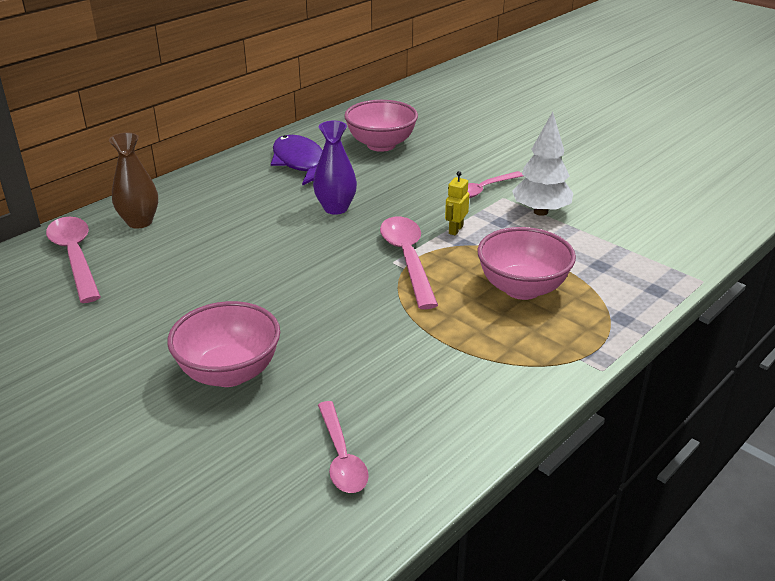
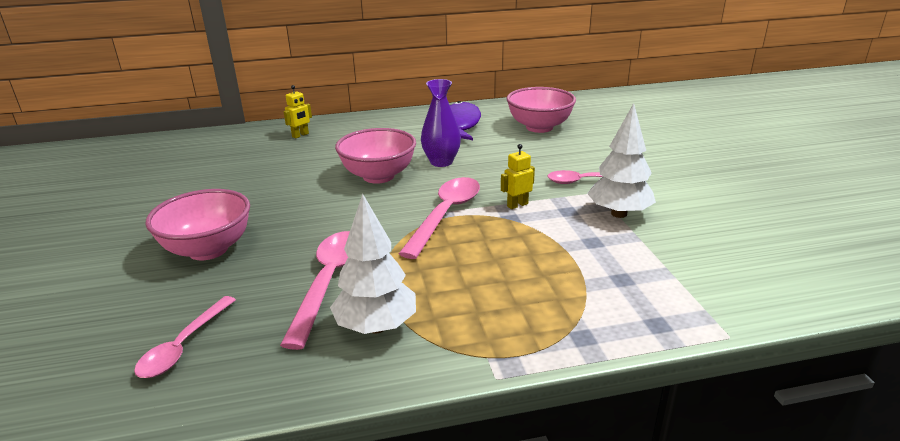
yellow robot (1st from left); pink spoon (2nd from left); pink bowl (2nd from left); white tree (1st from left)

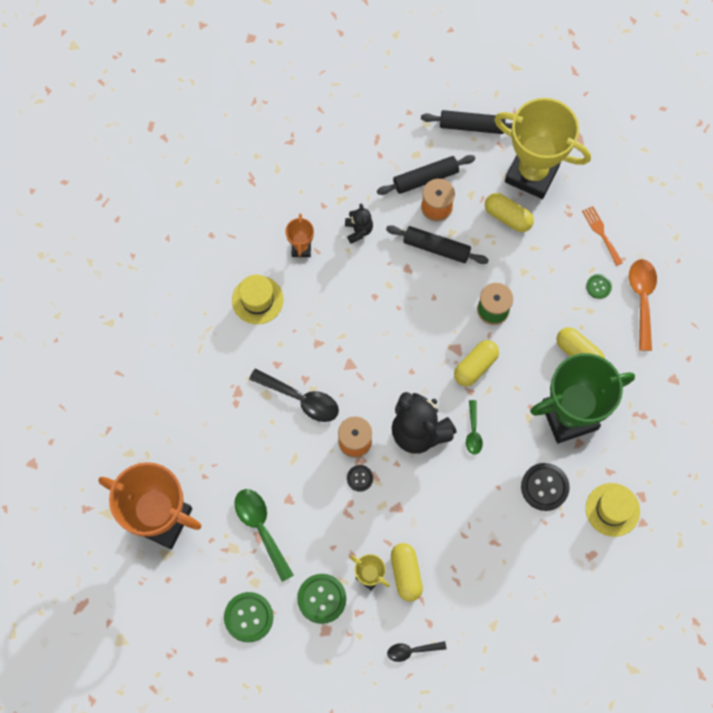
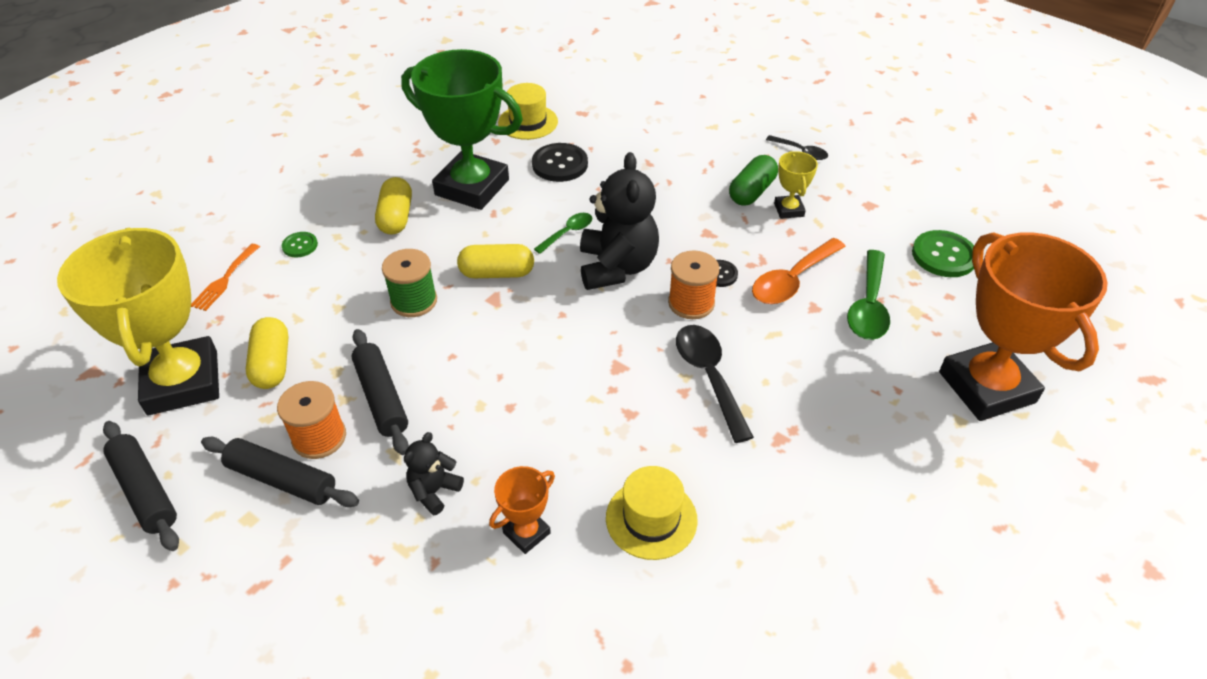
orange spoon; green capsule; green button (2nd from left in the first image)

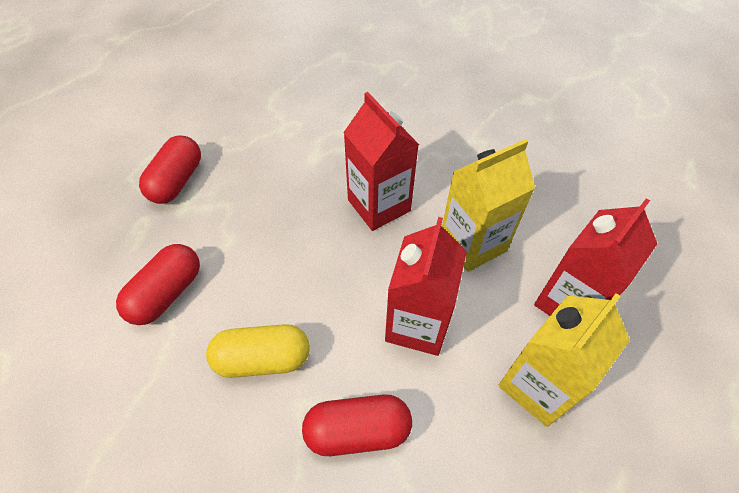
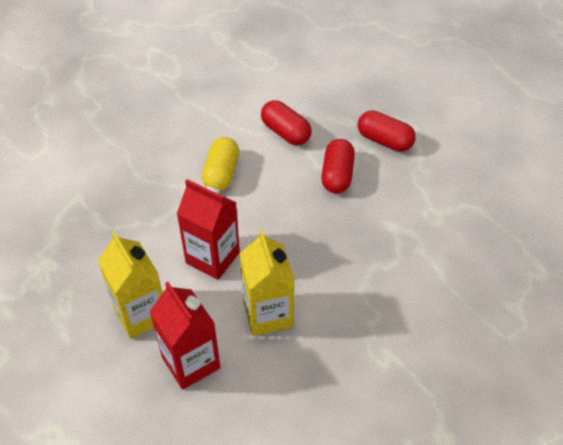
red carton (1st from left in the first image); red capsule (2nd from left)

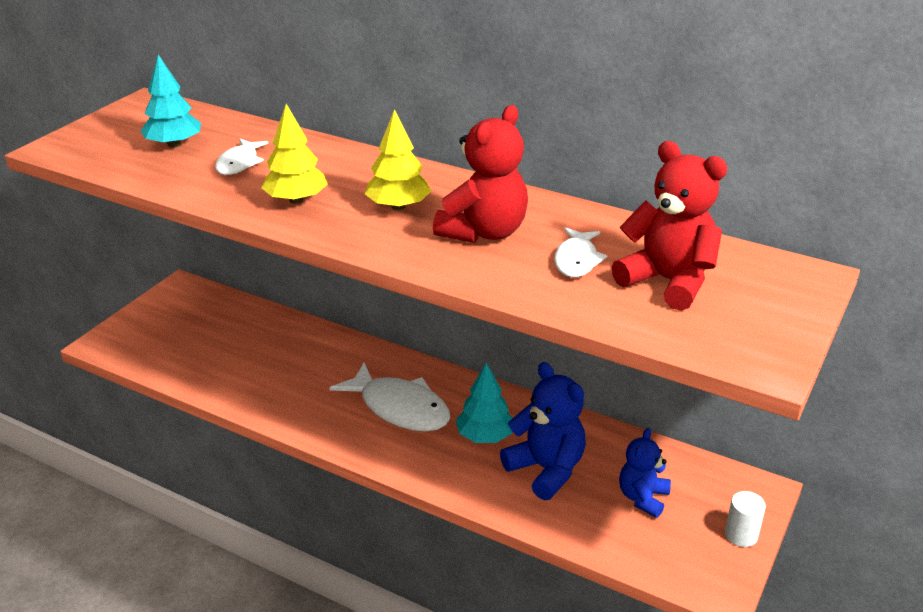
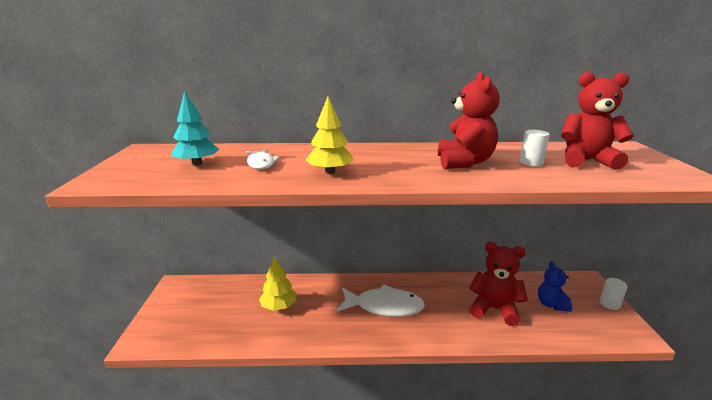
yellow tree (1st from left); white cylinder (1st from left); red teddy bear (2nd from left); turquoise tree (2nd from left in the first image)

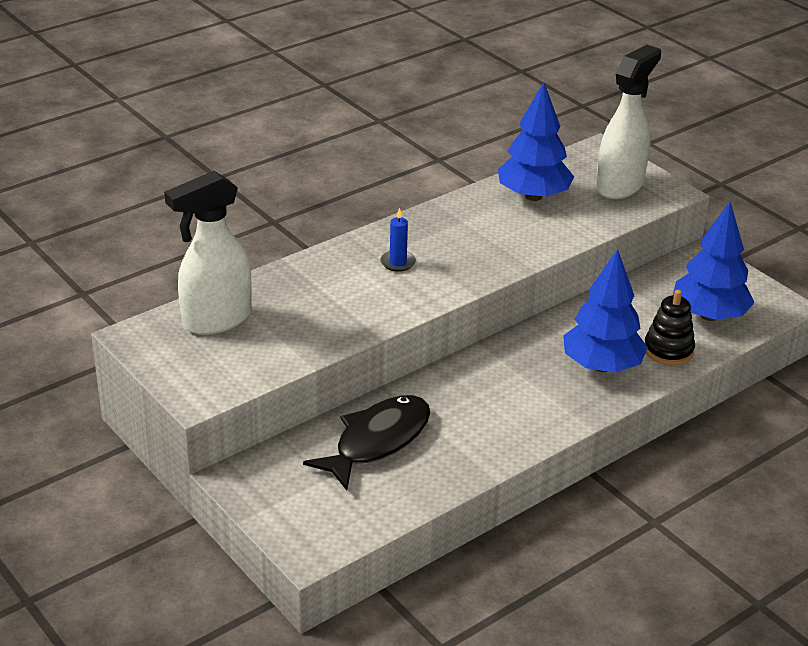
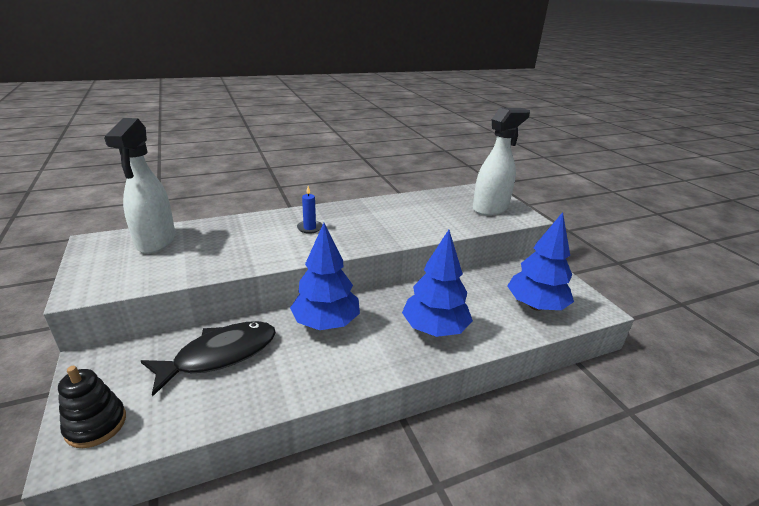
blue tree (1st from left); white spray bottle (1st from left); black stacking toy

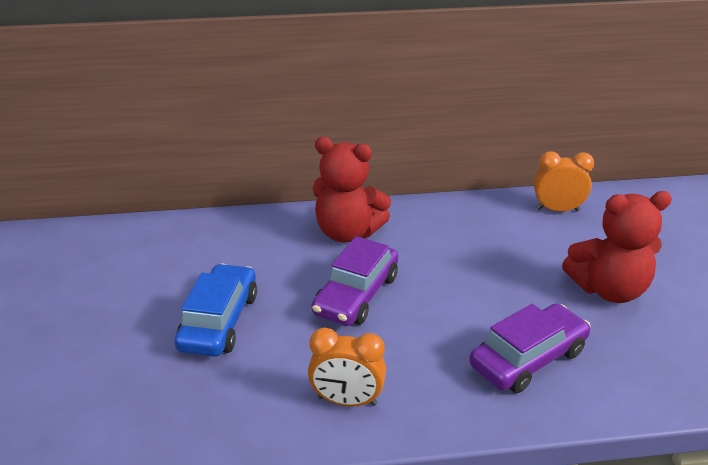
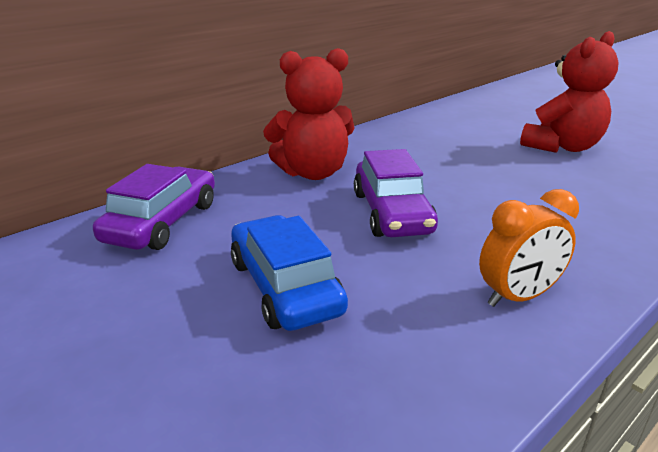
orange clock (2nd from left in the first image); purple car (1st from left)

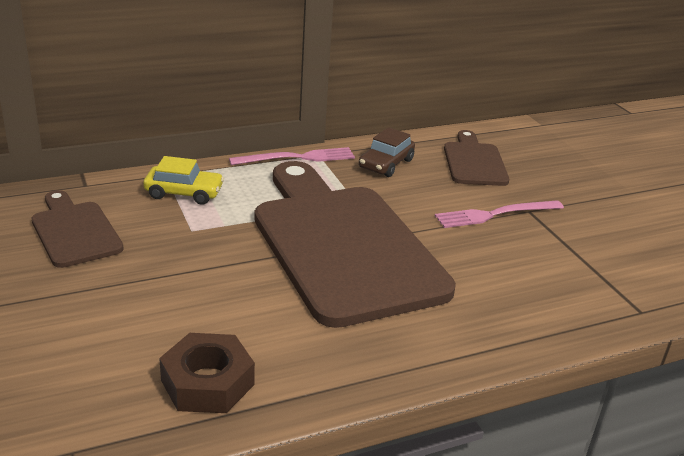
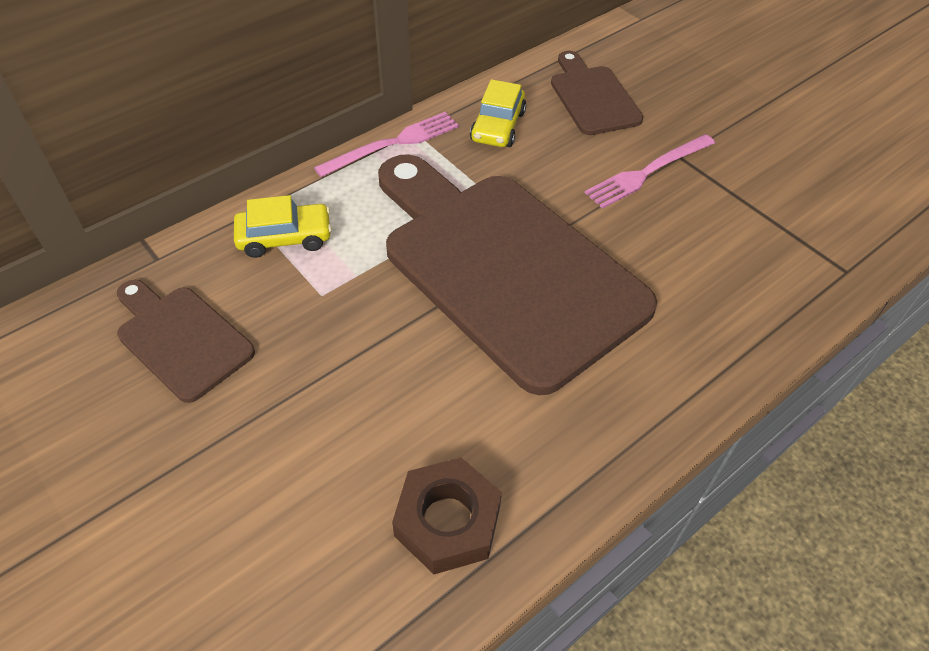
yellow car (2nd from left)

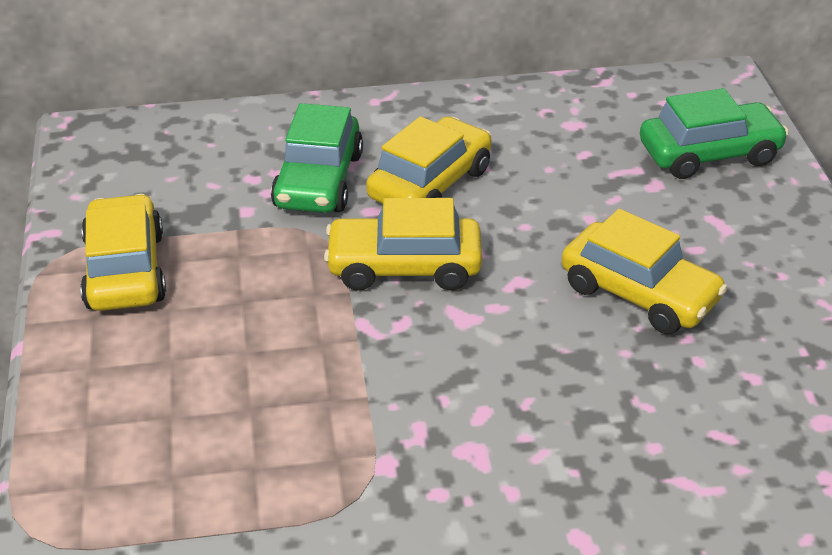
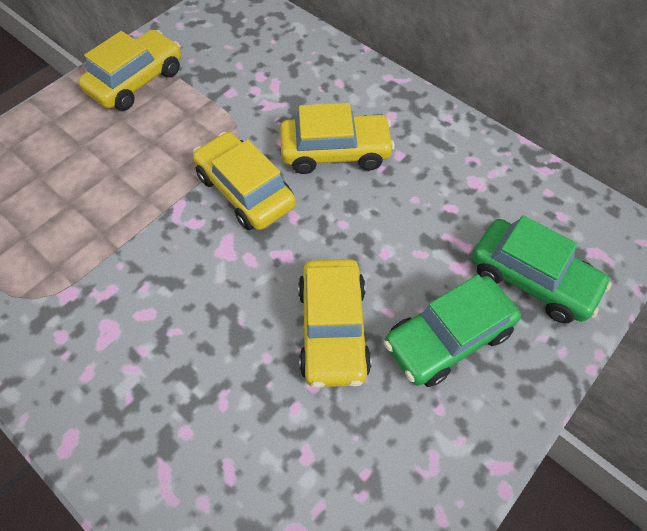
green car (1st from left)

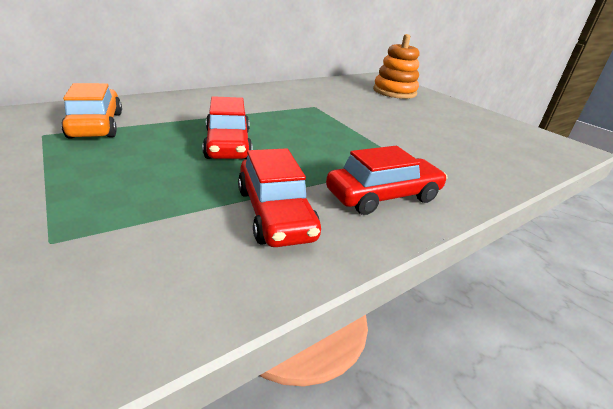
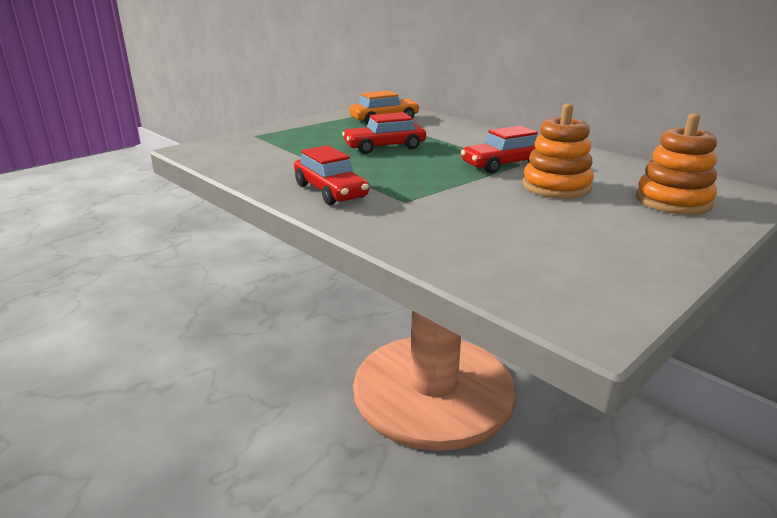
red car (3rd from left); orange stacking toy (1st from left)

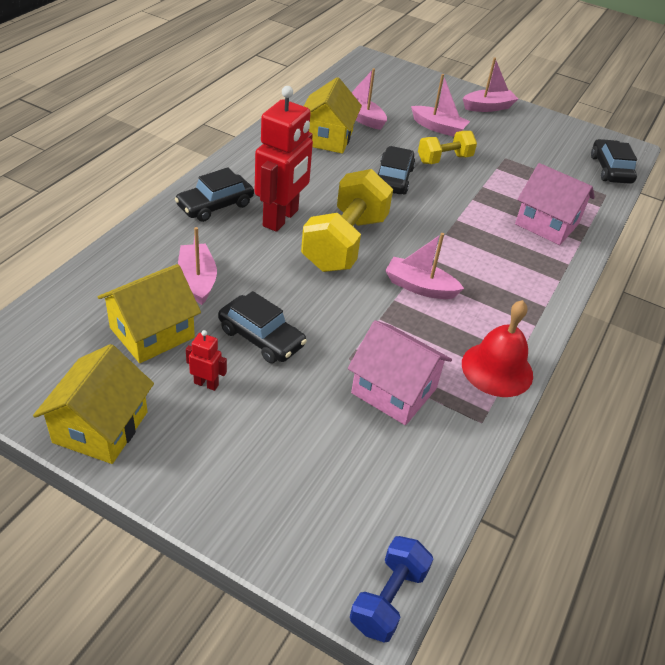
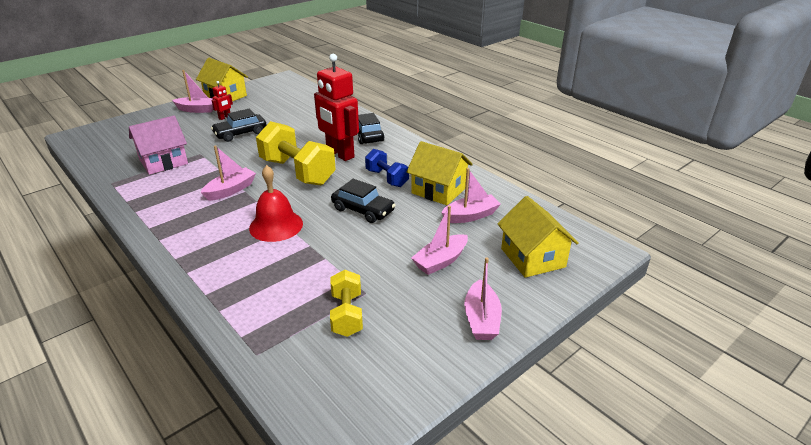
yellow dumbbell (2nd from left); black car (4th from left in the first image); pink house (2nd from left in the first image); pink boat (1st from left); yellow house (3rd from left); red bell; blue dumbbell

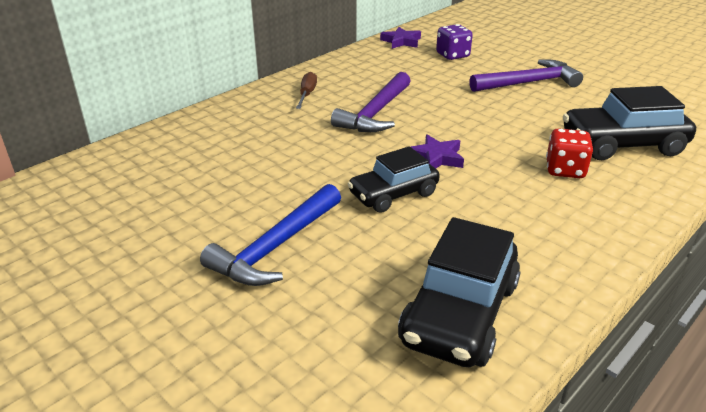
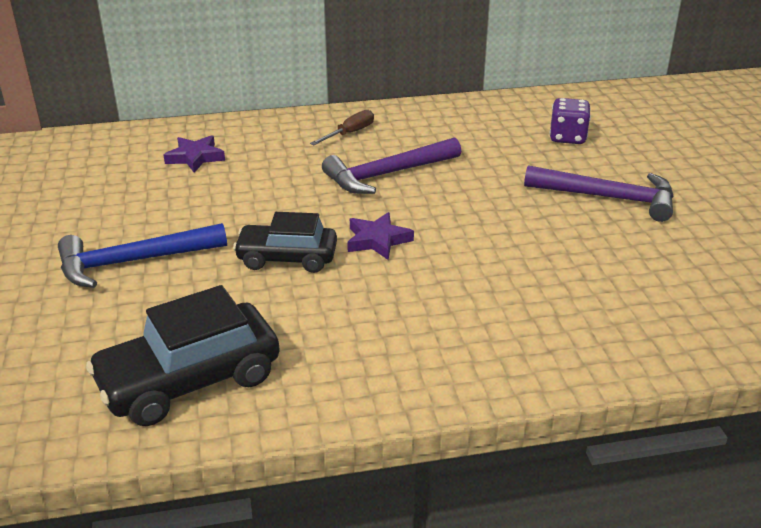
purple star (1st from left); black car (3rd from left in the first image); red dice

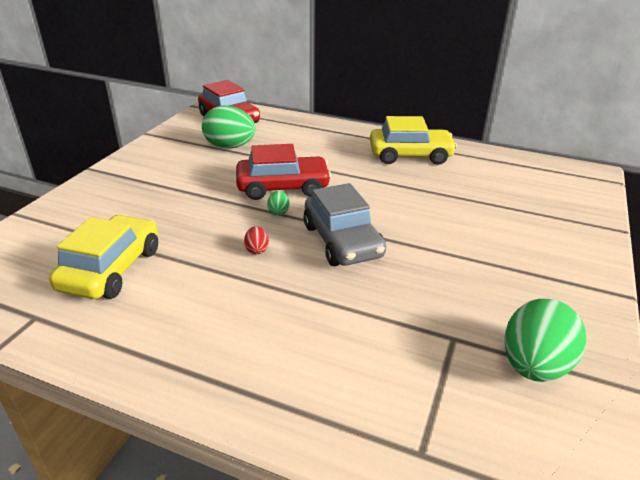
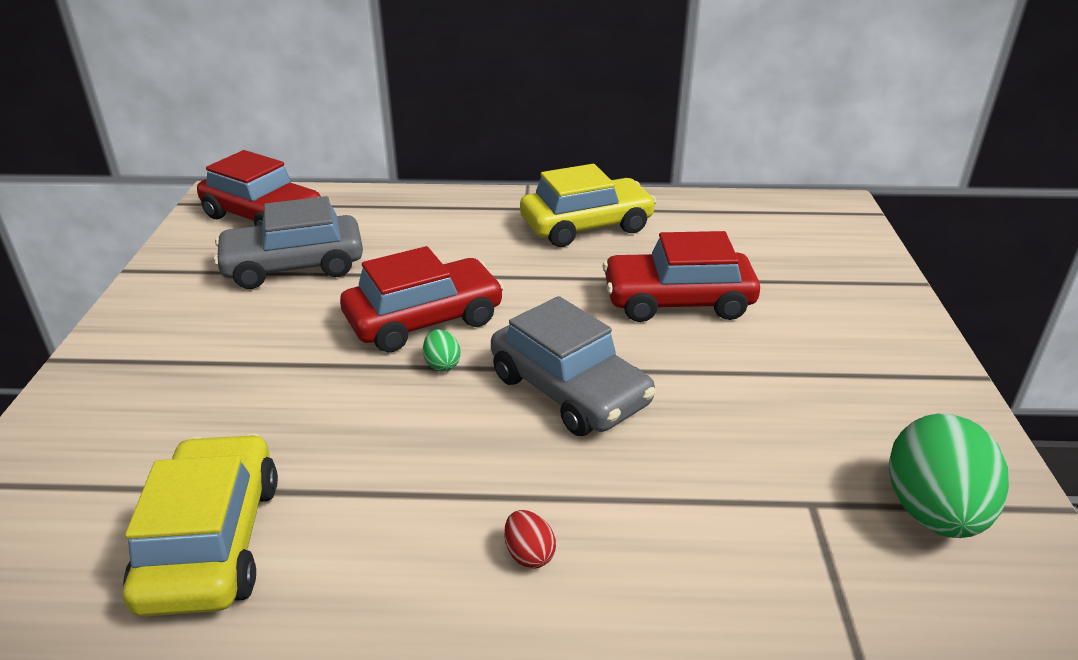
grey car (1st from left); red egg; red car (3rd from left)

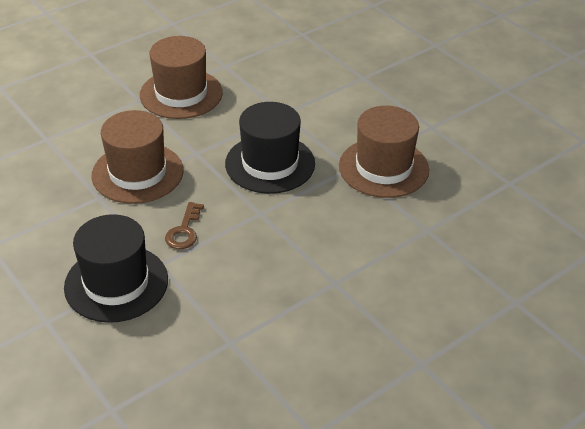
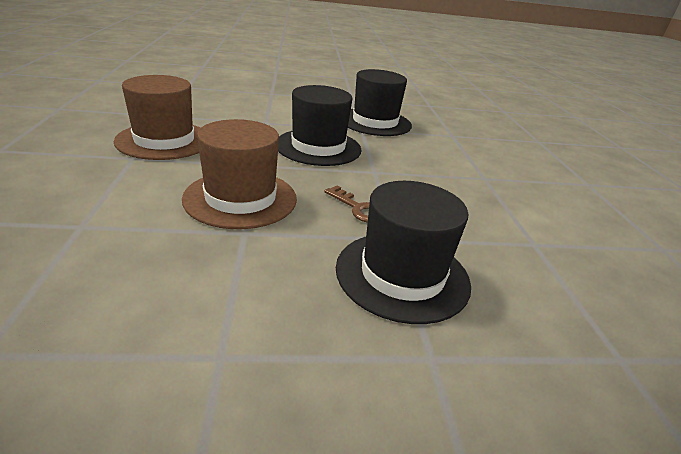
black hat (2nd from left)

